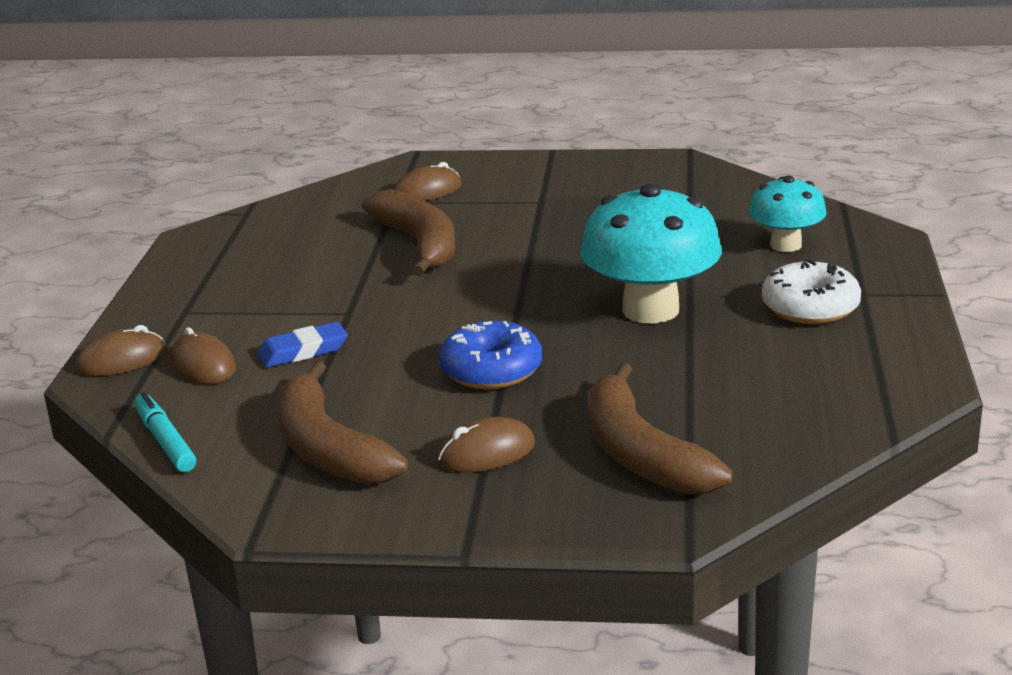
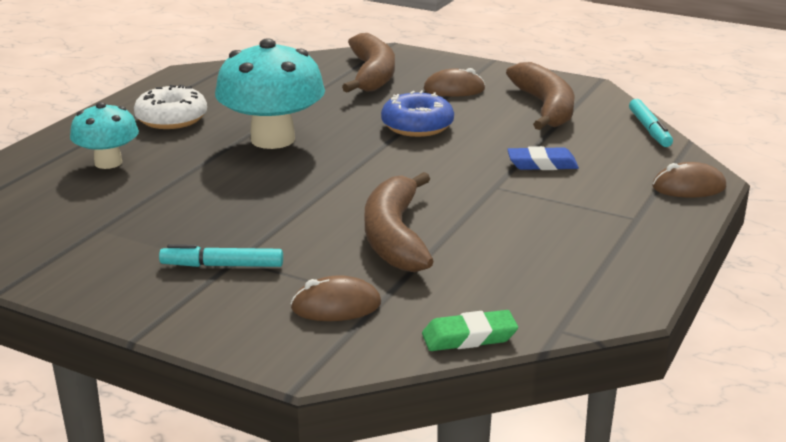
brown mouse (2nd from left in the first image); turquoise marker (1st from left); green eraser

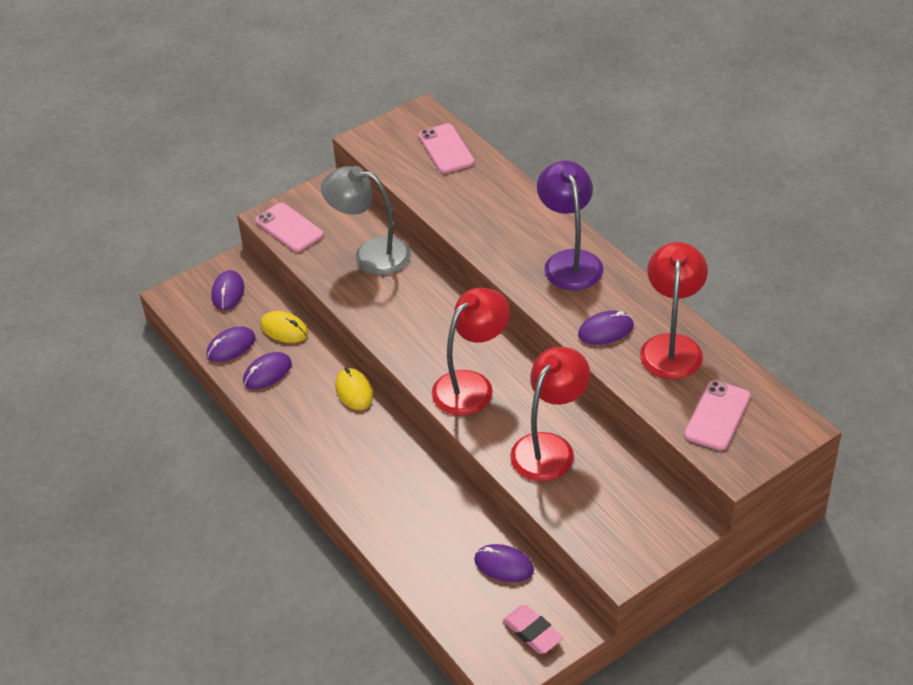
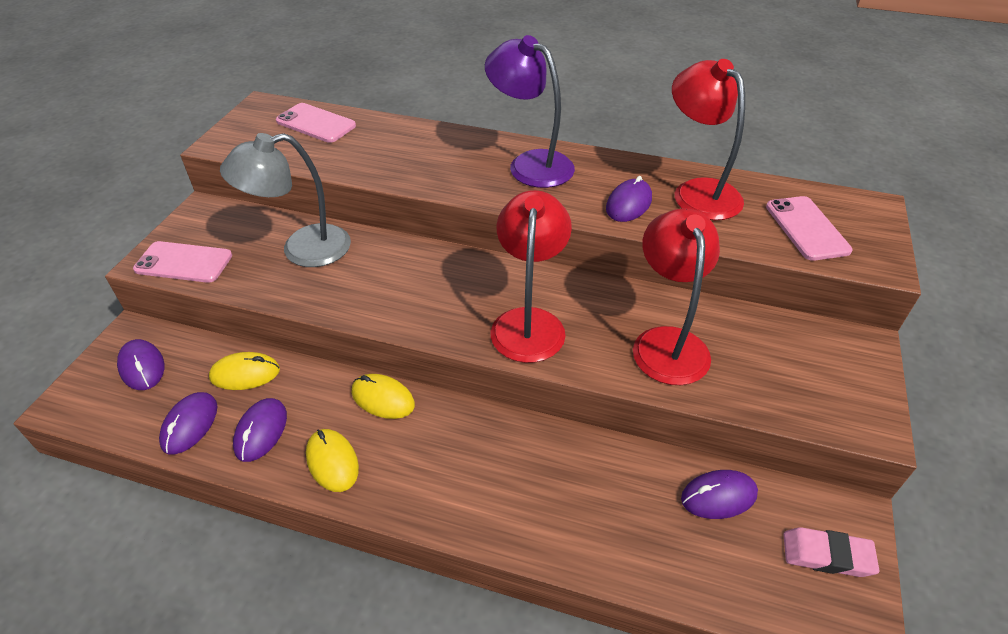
yellow mouse (2nd from left)

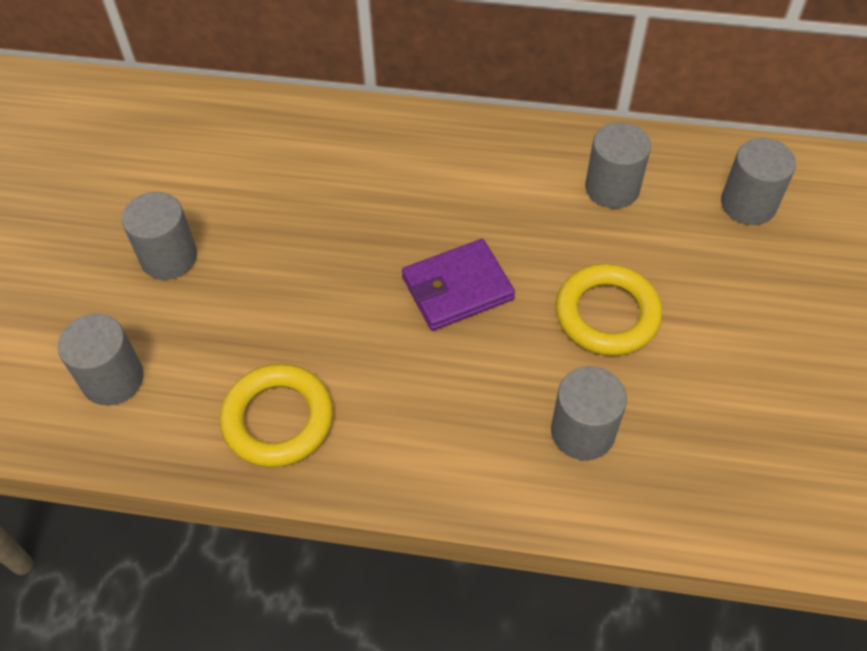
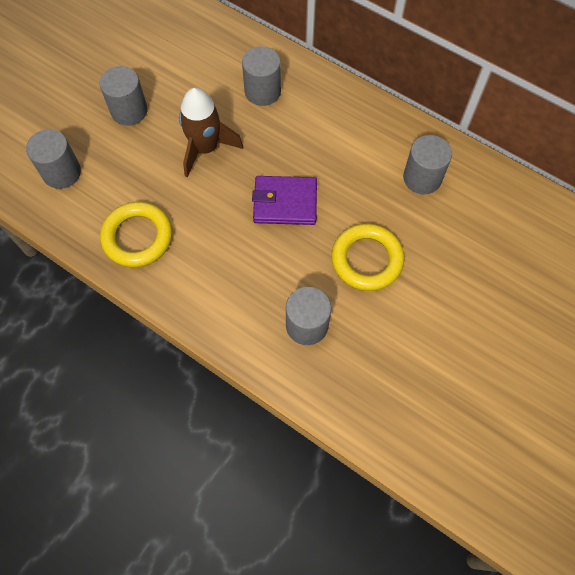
grey cylinder (3rd from left); brown rocket

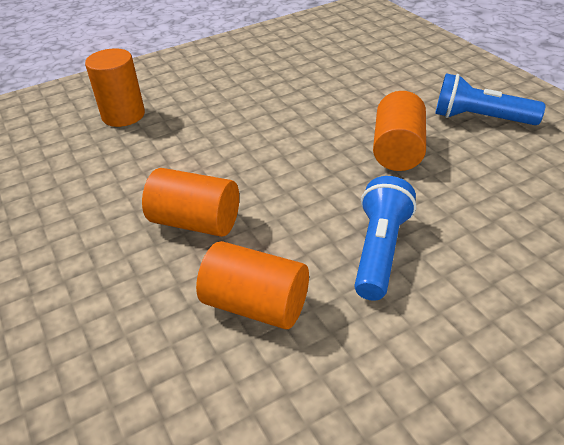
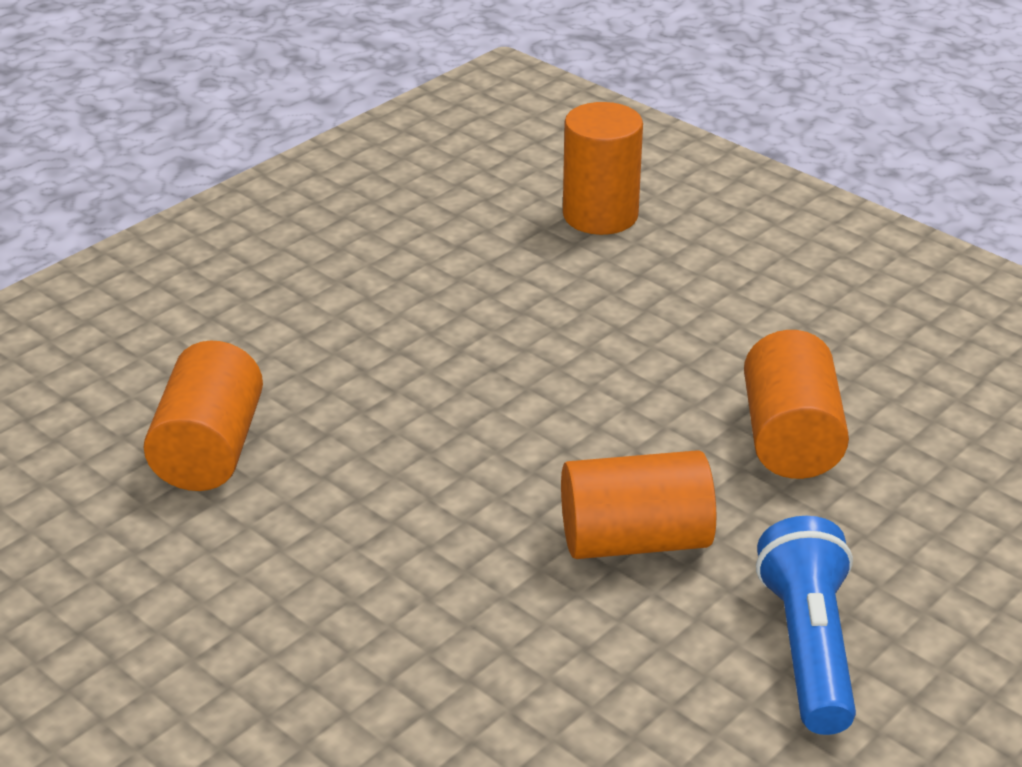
orange cylinder (4th from left); blue flashlight (1st from left in the first image)

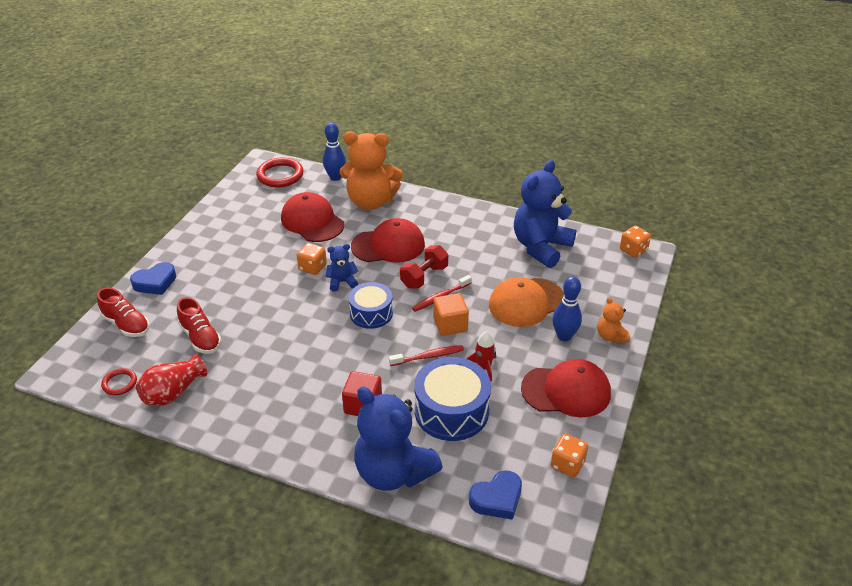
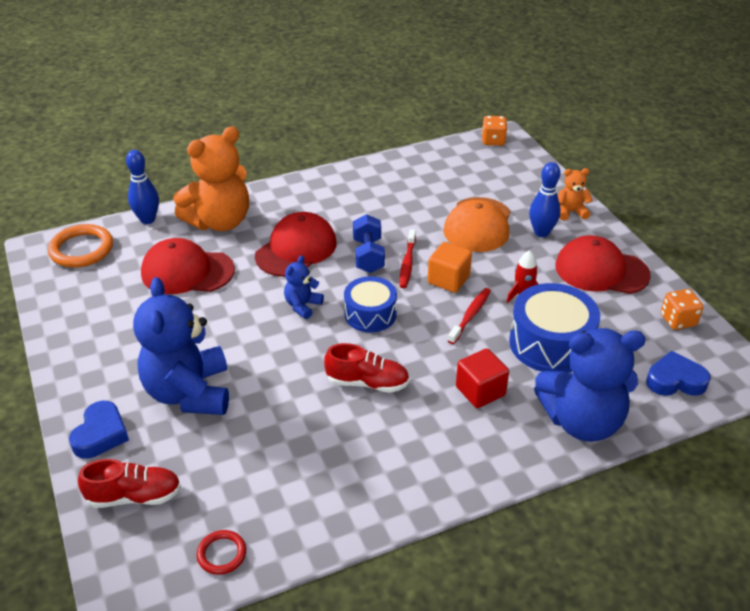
orange ring; blue teddy bear (1st from left); orange dice (1st from left in the first image); blue dumbbell; red shoe (2nd from left); orange teddy bear (2nd from left); red vase; red cap (3rd from left); blue heart (2nd from left)

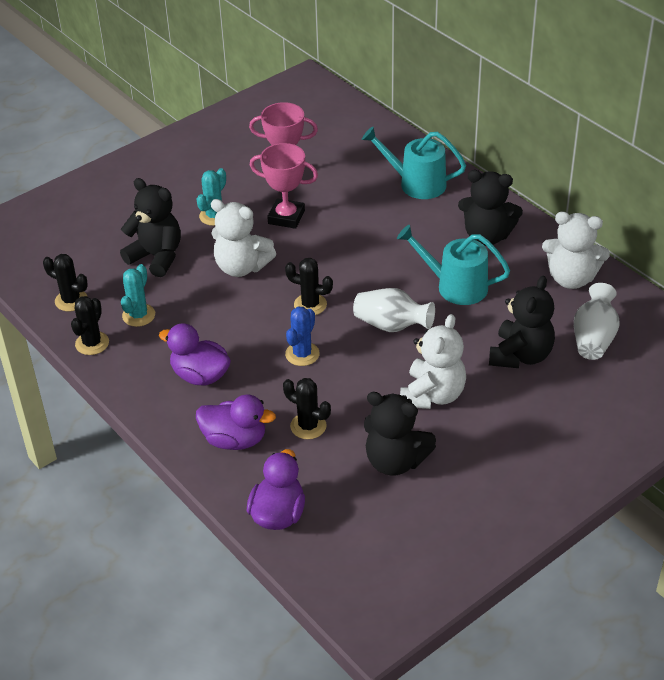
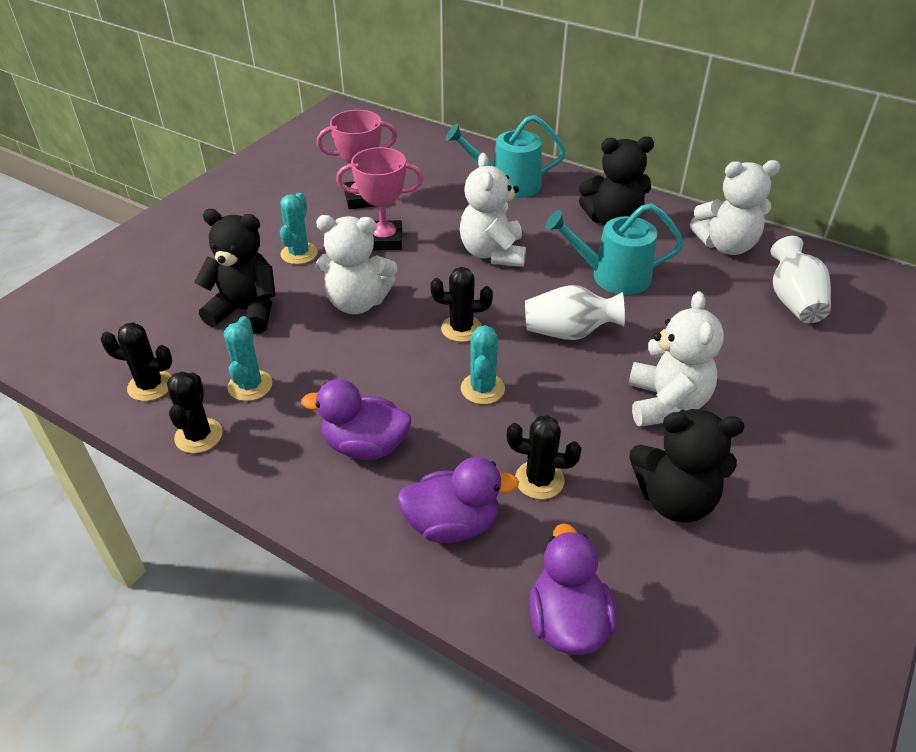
black teddy bear (4th from left in the first image); turquoise cactus (3rd from left); white teddy bear (2nd from left)

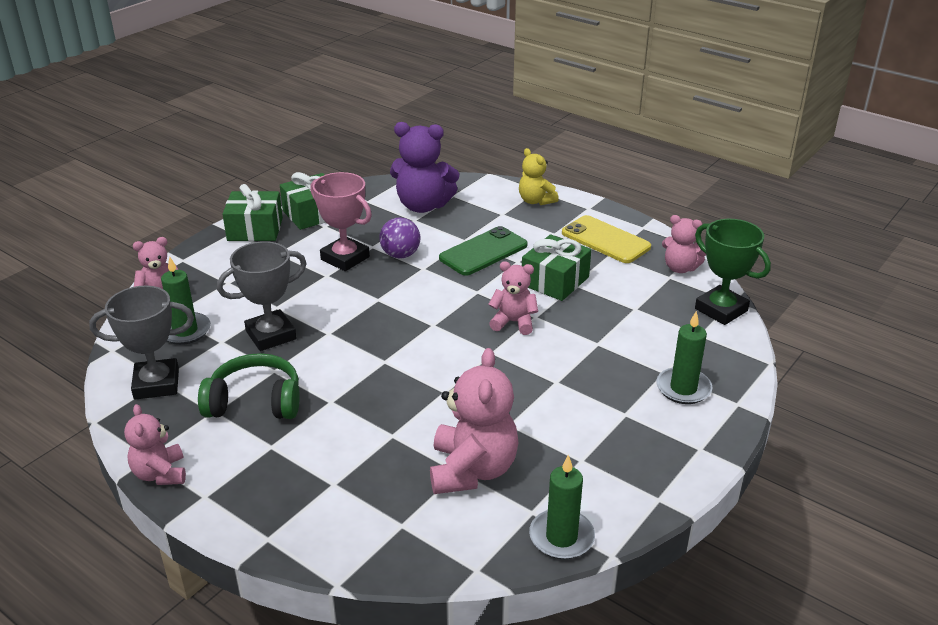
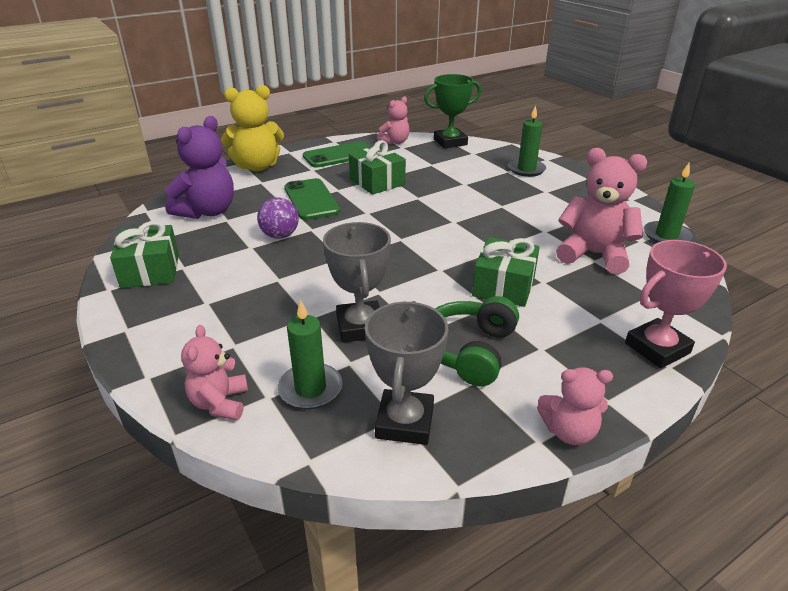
yellow teddy bear; pink trophy; green gift (3rd from left); green phone (2nd from left); pink teddy bear (4th from left in the first image)

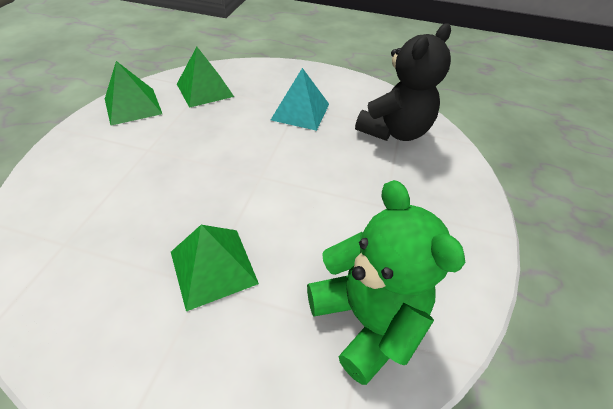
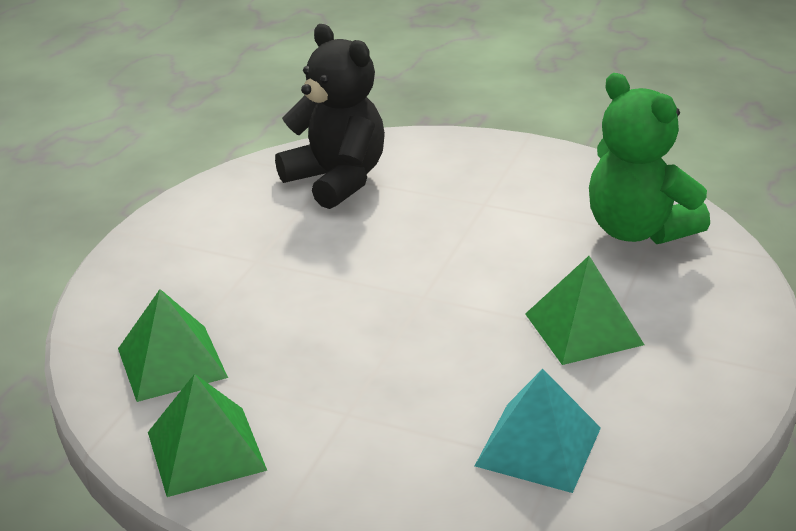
turquoise pyramid; green teddy bear

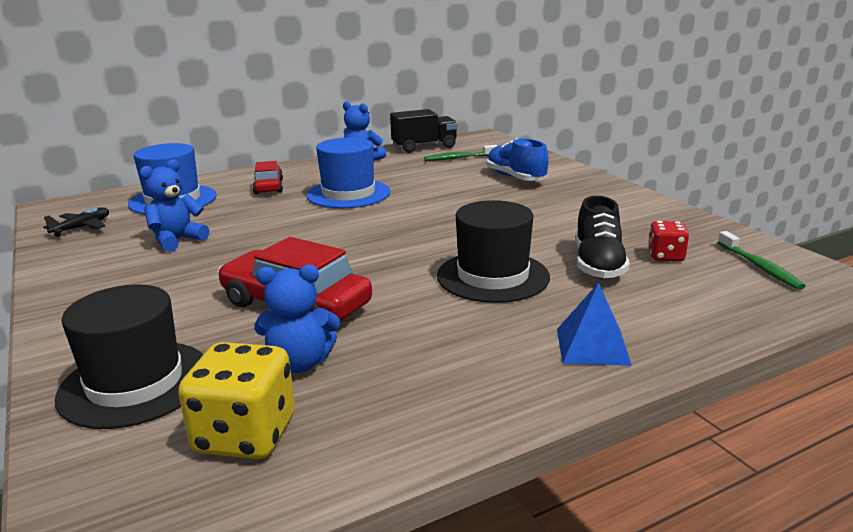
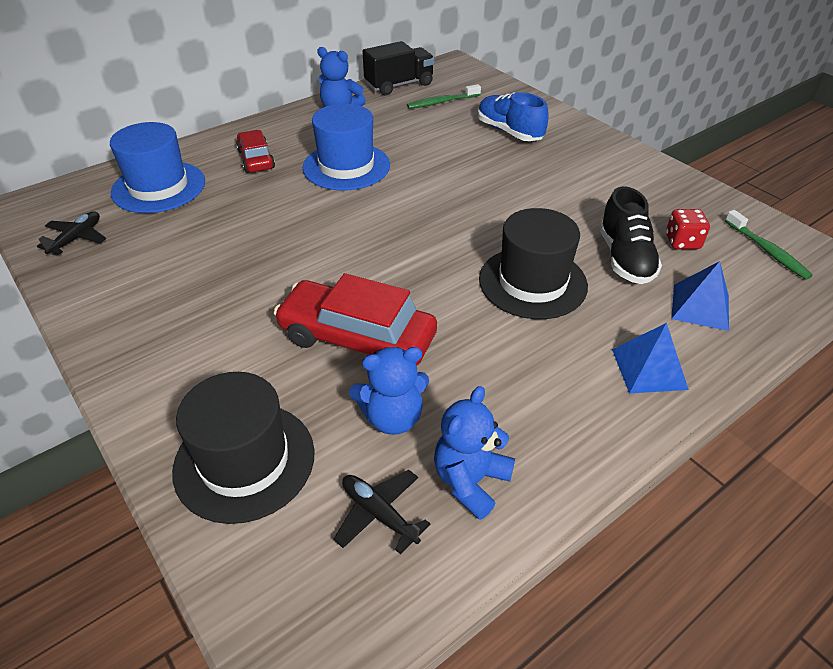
blue teddy bear (3rd from left); black plane (2nd from left); blue pyramid (2nd from left)

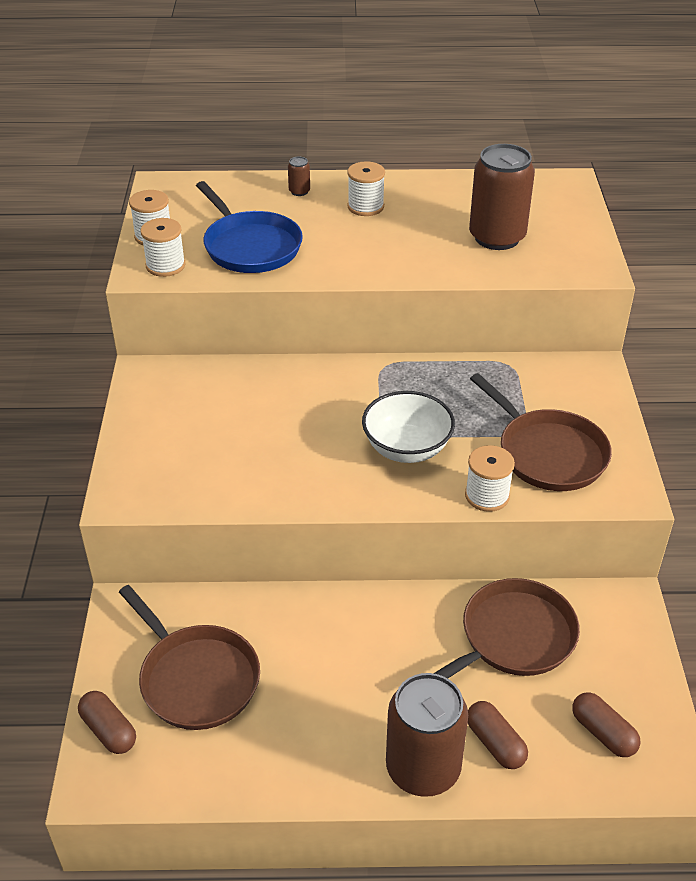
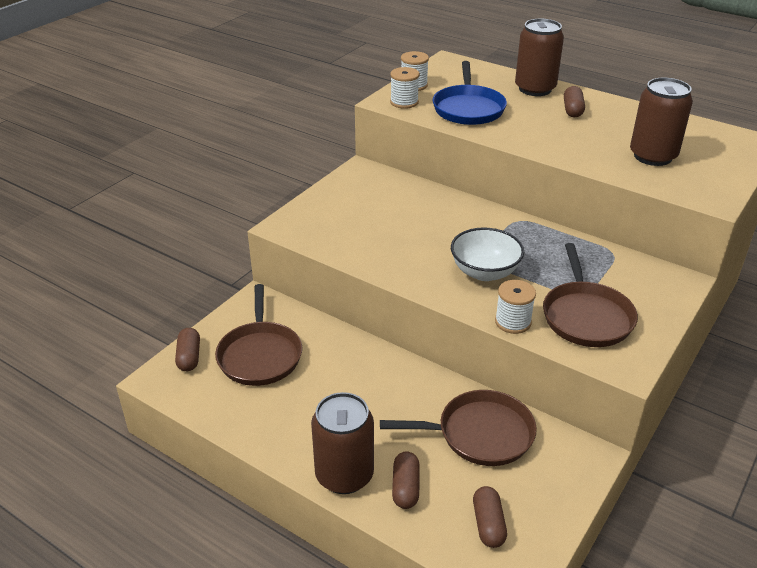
brown can (2nd from left); brown capsule (4th from left)

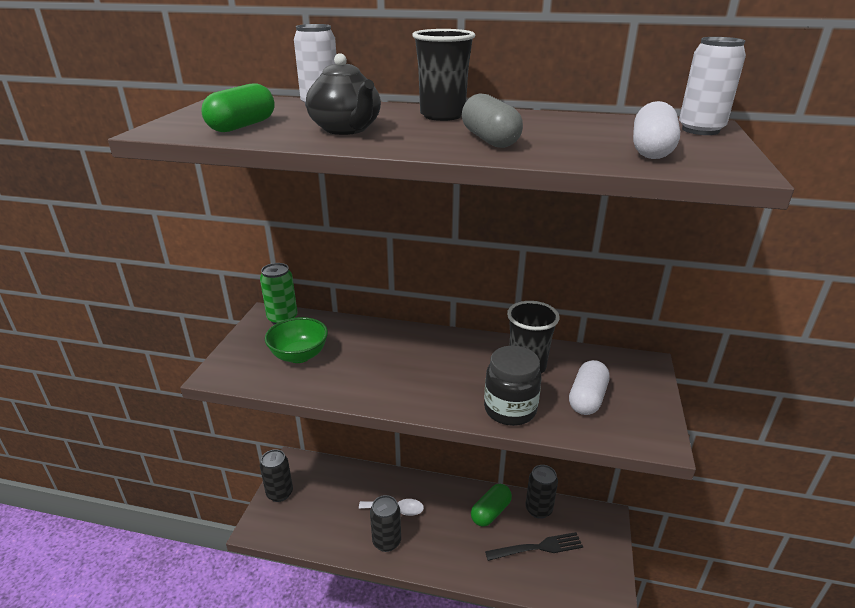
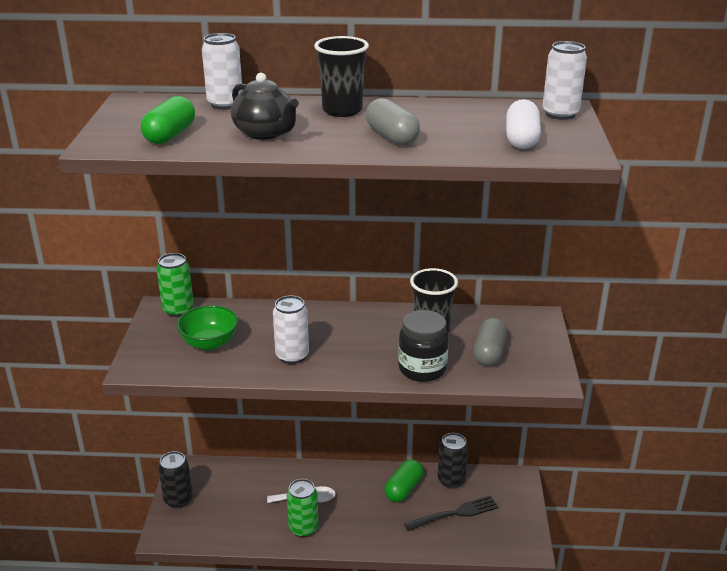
grey capsule (2nd from left); green can (2nd from left); white can (2nd from left)

